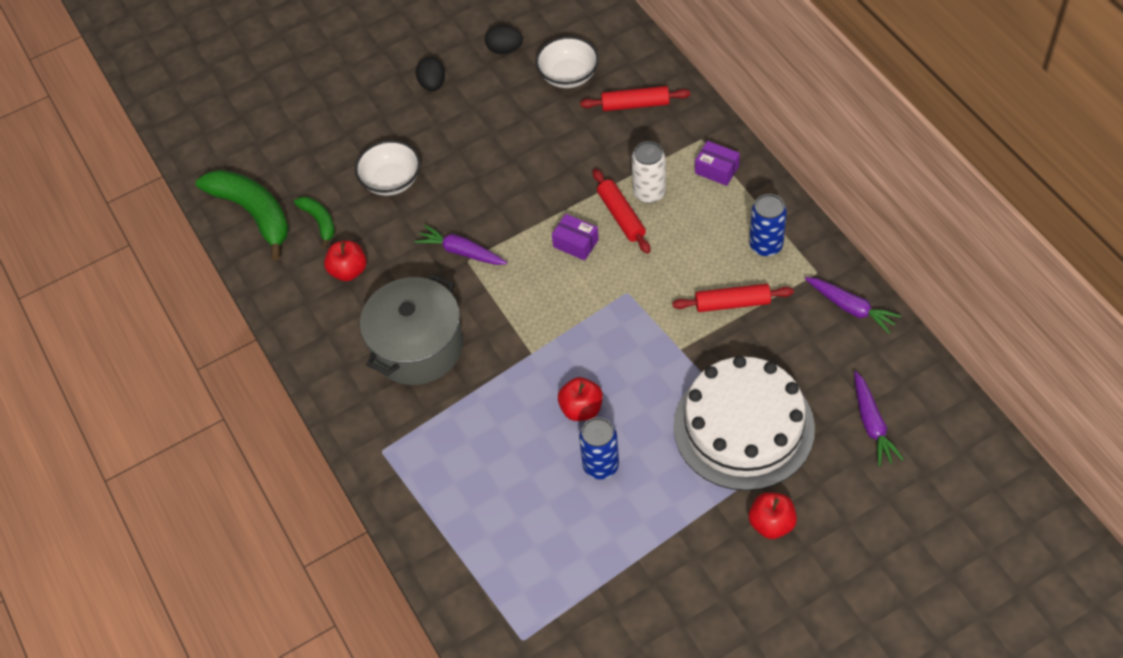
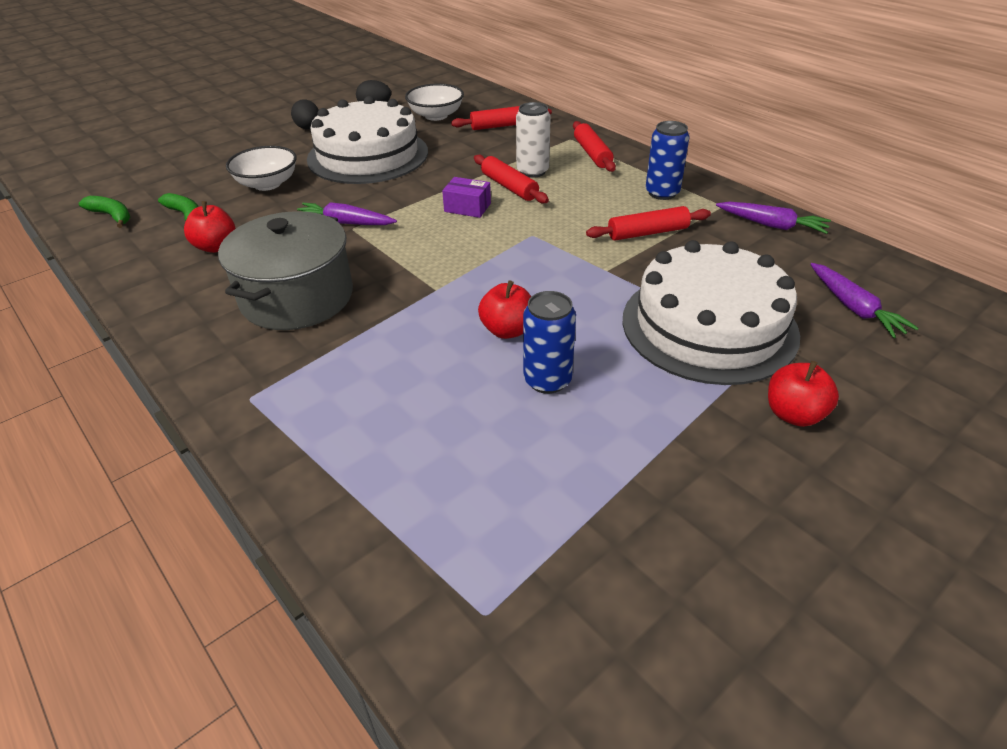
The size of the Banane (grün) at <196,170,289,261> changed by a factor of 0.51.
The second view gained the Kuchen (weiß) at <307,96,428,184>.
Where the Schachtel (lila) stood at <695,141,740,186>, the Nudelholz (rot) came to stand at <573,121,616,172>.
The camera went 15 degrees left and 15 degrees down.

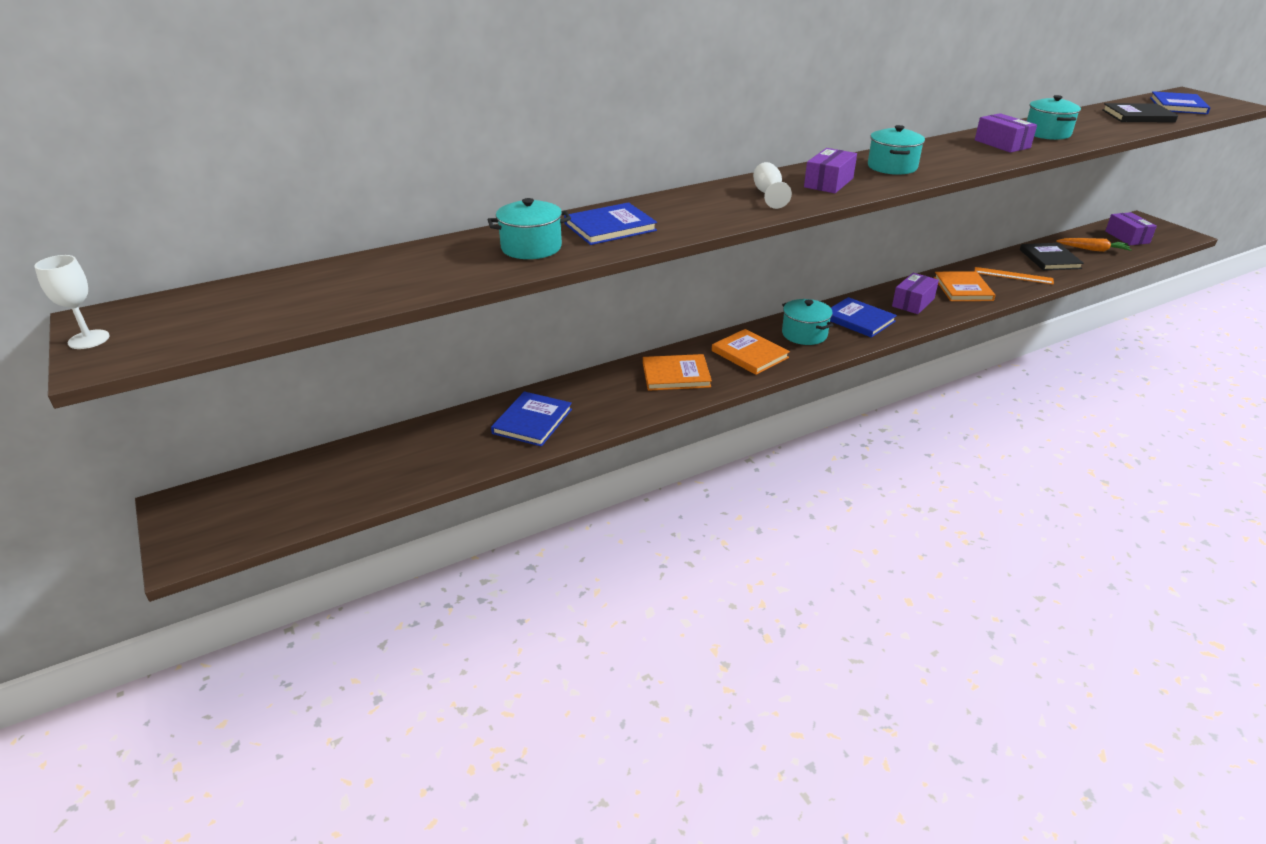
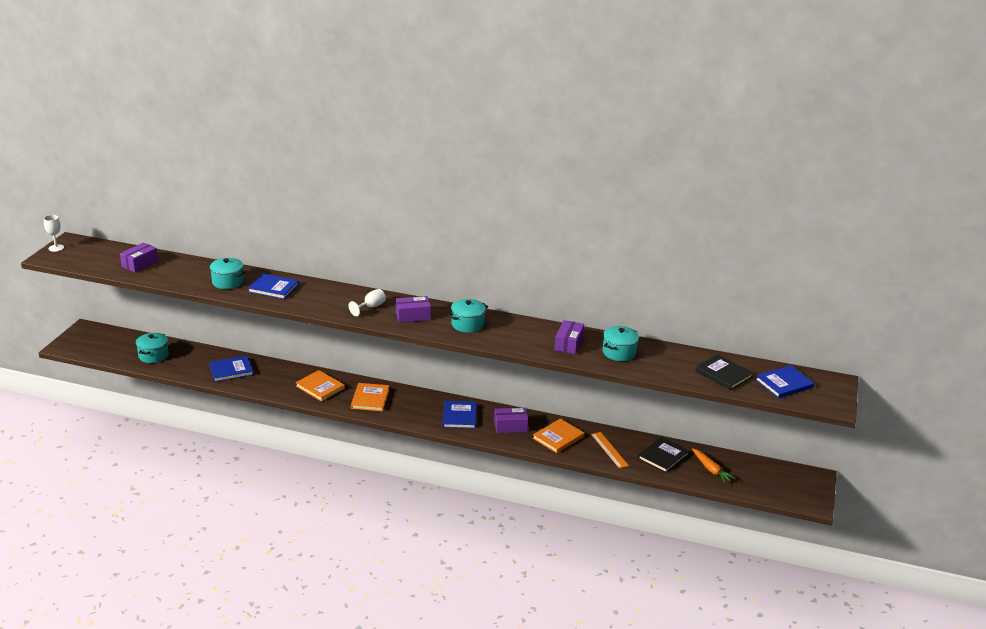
The Schachtel (lila) ended up elsewhere, having gone from <1105,212,1157,245> to <120,243,158,272>.
The Kochtopf (türkis) ended up elsewhere, having gone from <782,299,833,345> to <136,333,169,363>.
The camera went 45 degrees right and 5 degrees down.

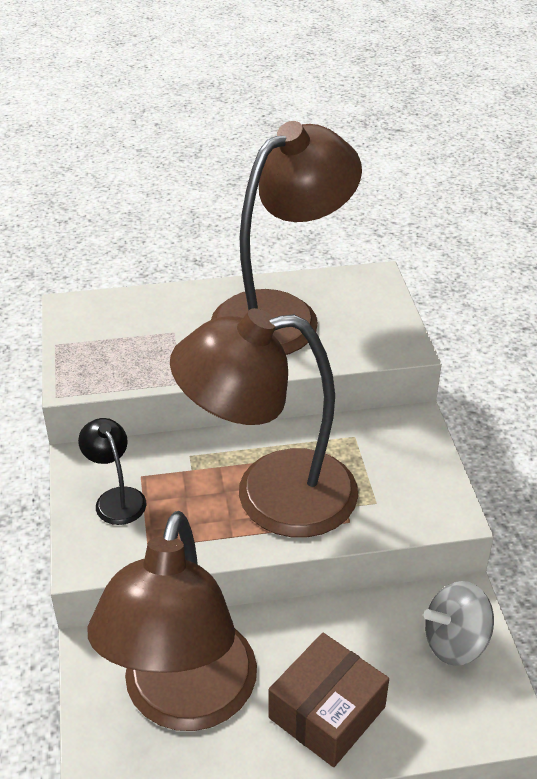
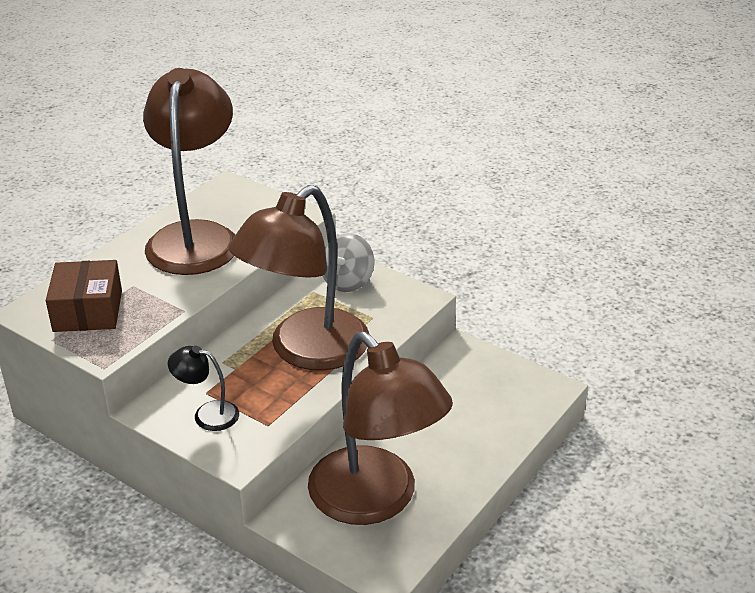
The Schachtel (braun) ended up elsewhere, having gone from <269,633,389,767> to <46,260,122,332>.
The Kreisel (grau) ended up elsewhere, having gone from <424,581,494,666> to <323,233,374,292>.
The camera went 45 degrees left and 5 degrees down.

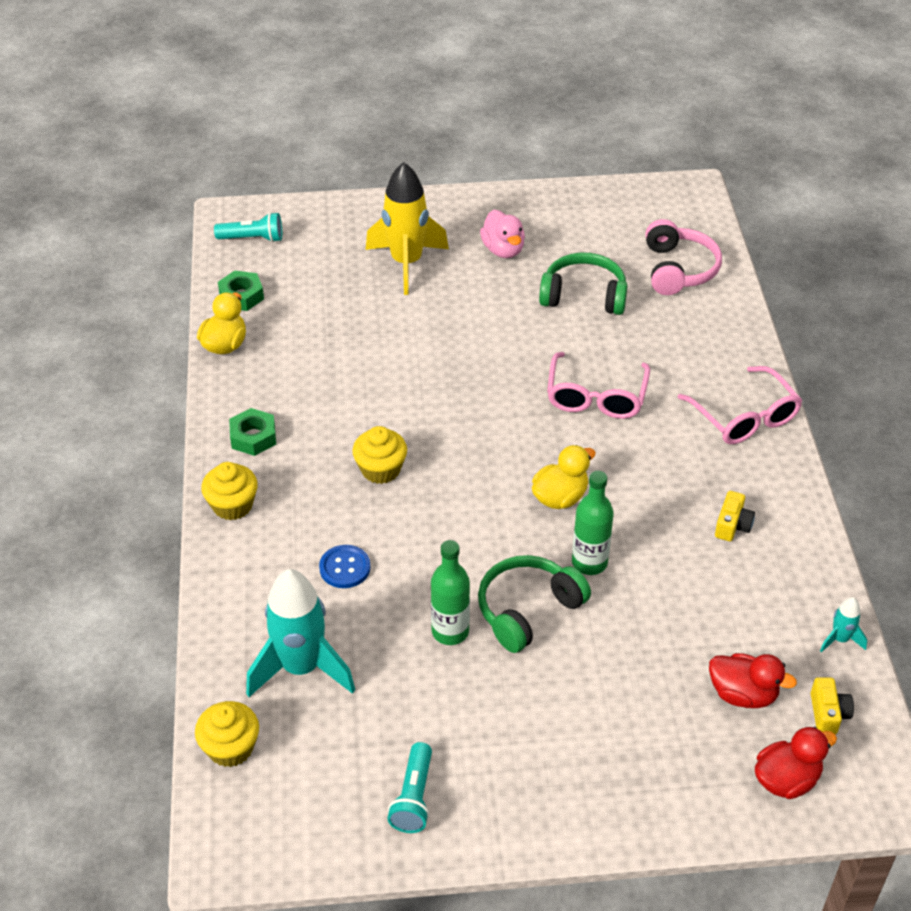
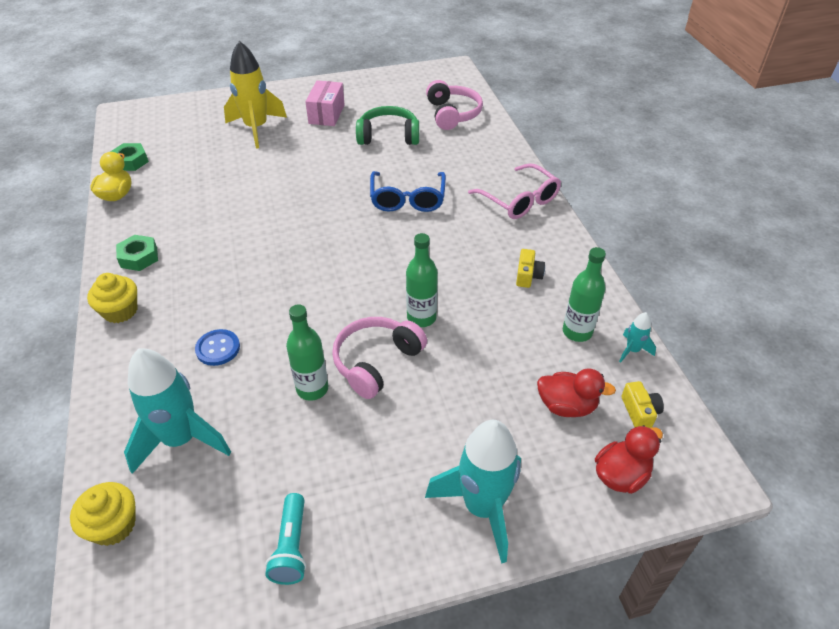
Where the Ente (rosa) stood at <480,210,525,258>, the Schachtel (rosa) came to stand at <305,80,345,126>.
What was the Kopfhörer (grün) at <478,555,591,653> turned into the Kopfhörer (rosa) at <332,317,427,399>.
What was the Brille (rosa) at <547,352,650,419> turned into the Brille (blau) at <370,171,446,212>.
The second view gained the Rakete (türkis) at <425,420,521,564>.
The second view gained the Flasche (grün) at <563,247,606,342>.
The second view lost the Taschenlampe (türkis) at <214,212,282,242>.
The second view lost the Muffin (gelb) at <352,426,407,484>.
The second view lost the Ente (gelb) at <532,445,596,509>.
The camera went 10 degrees left and 0 degrees up.

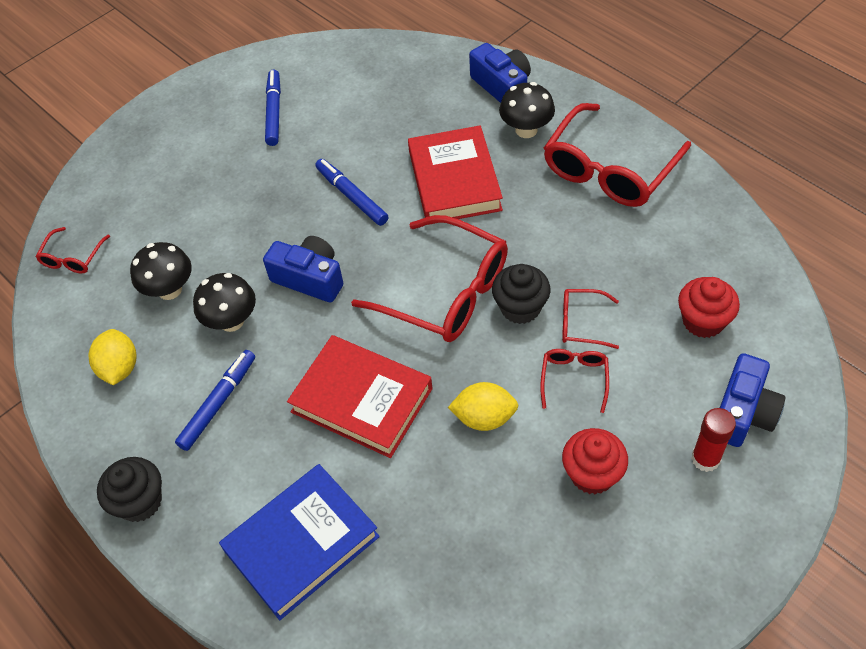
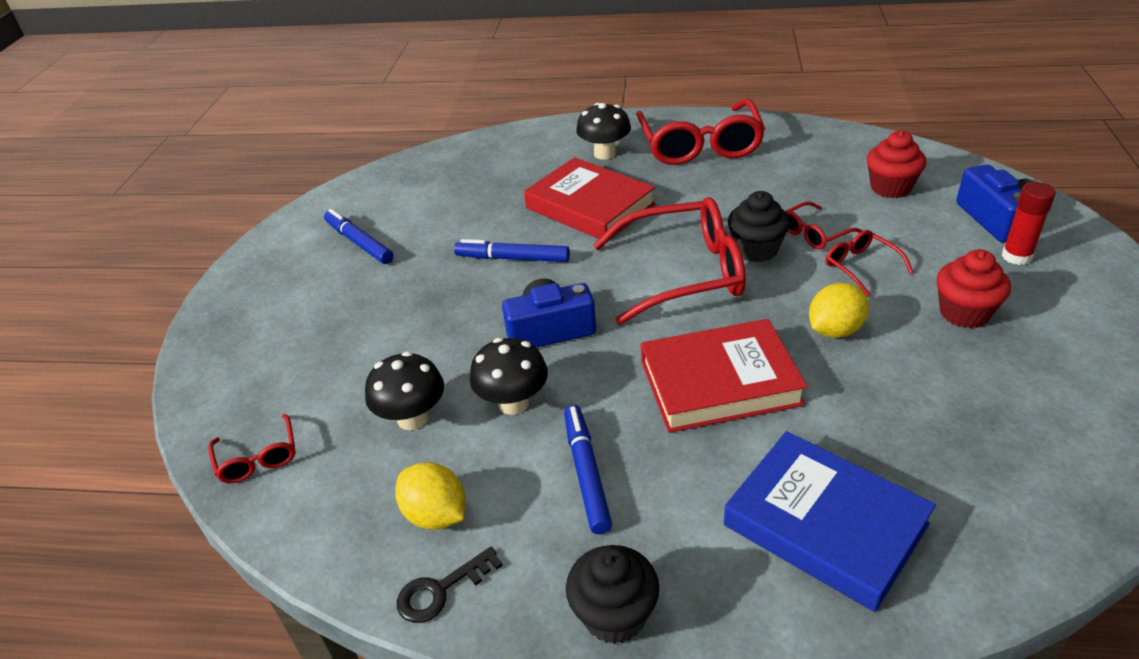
The second view gained the Schlüssel (schwarz) at <397,547,503,623>.
The Buch (blau) at <219,464,380,620> ended up facing another way, 60 degrees counterclockwise from before.
The second view lost the Kamera (blau) at <469,43,531,103>.
The camera went 40 degrees left and 15 degrees down.

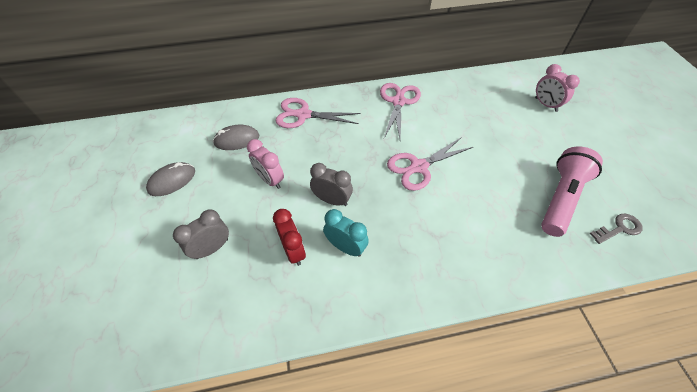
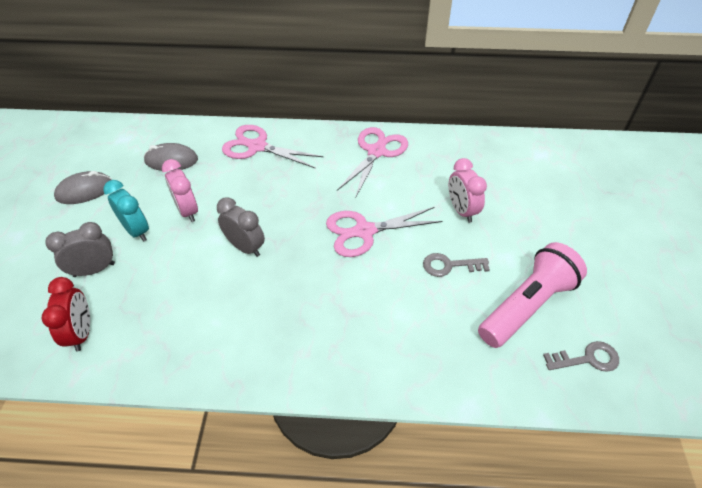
The Wecker (rot) ended up elsewhere, having gone from <273,209,306,266> to <41,277,90,352>.
The Wecker (türkis) ended up elsewhere, having gone from <323,209,369,257> to <103,180,149,241>.
The second view gained the Schlüssel (grau) at <423,253,490,277>.
The Wecker (rosa) ended up elsewhere, having gone from <535,64,580,112> to <449,158,487,223>.
The camera went 15 degrees right and 5 degrees down.

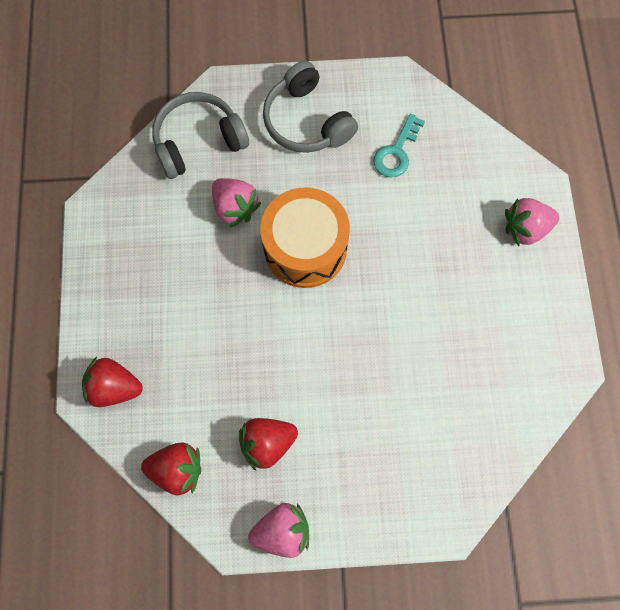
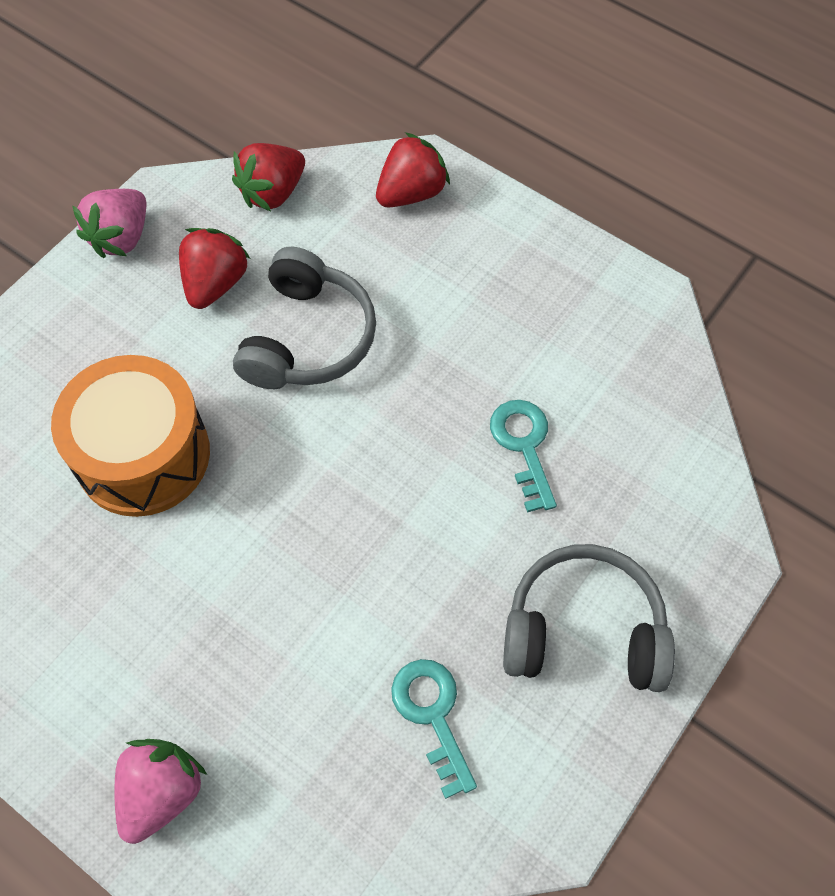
The Trommel (orange) ended up elsewhere, having gone from <260,188,350,288> to <51,355,210,517>.
The Kopfhörer (grau) ended up elsewhere, having gone from <152,92,249,179> to <233,247,376,389>.
Where the Erdbeere (rosa) stood at <212,178,261,228>, the Schlüssel (türkis) came to stand at <490,400,557,513>.
The camera went 130 degrees right and 10 degrees down.

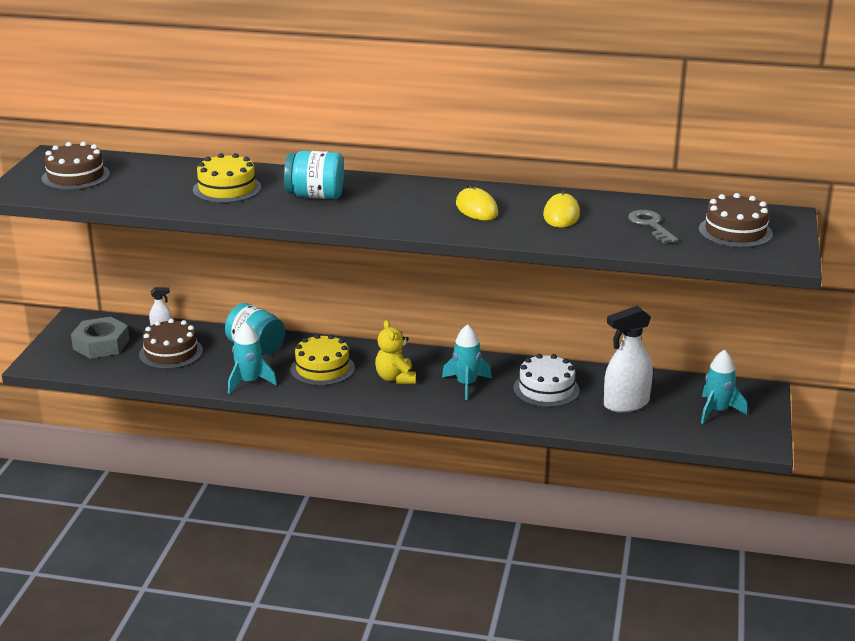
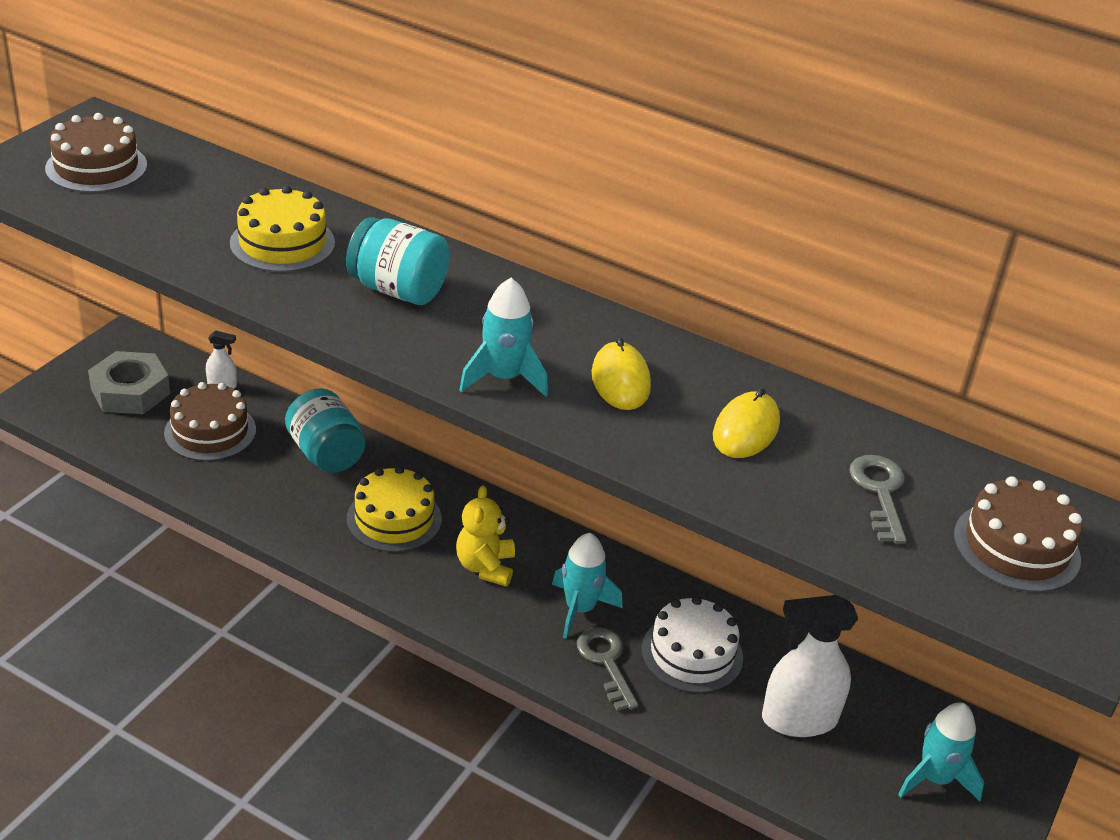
The Rakete (türkis) ended up elsewhere, having gone from <228,322,277,394> to <459,278,548,397>.
The second view gained the Schlüssel (grau) at <577,627,638,711>.
The camera went 15 degrees right and 10 degrees up.

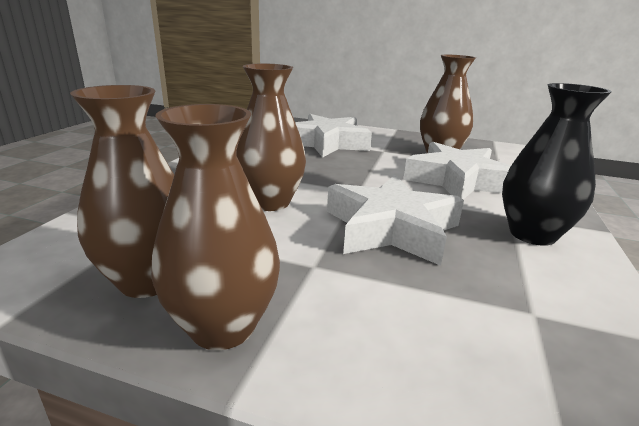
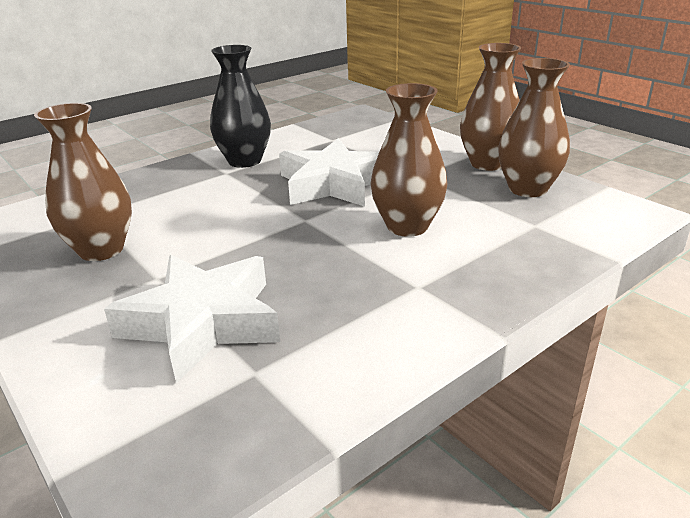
The second view lost the Stern (weiß) at <403,142,511,199>.
The camera went 145 degrees left and 5 degrees up.

